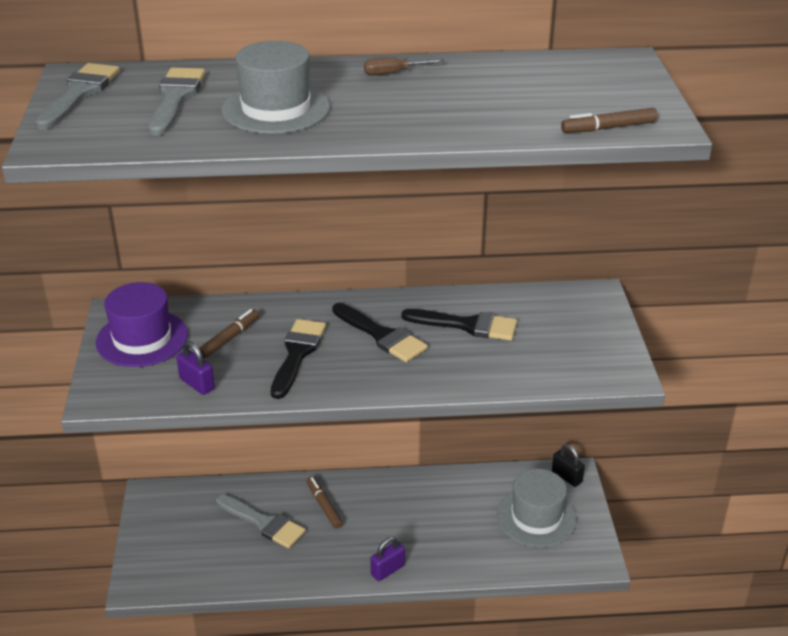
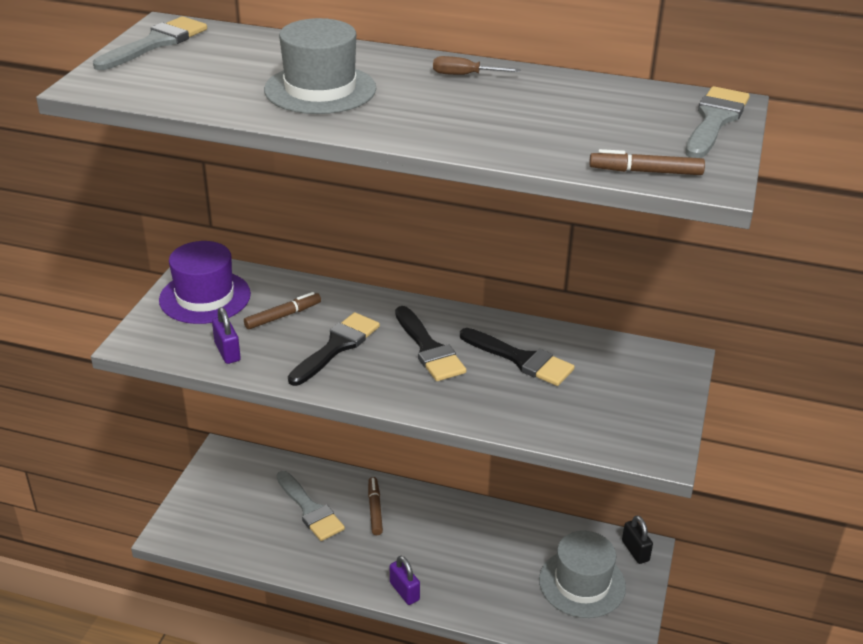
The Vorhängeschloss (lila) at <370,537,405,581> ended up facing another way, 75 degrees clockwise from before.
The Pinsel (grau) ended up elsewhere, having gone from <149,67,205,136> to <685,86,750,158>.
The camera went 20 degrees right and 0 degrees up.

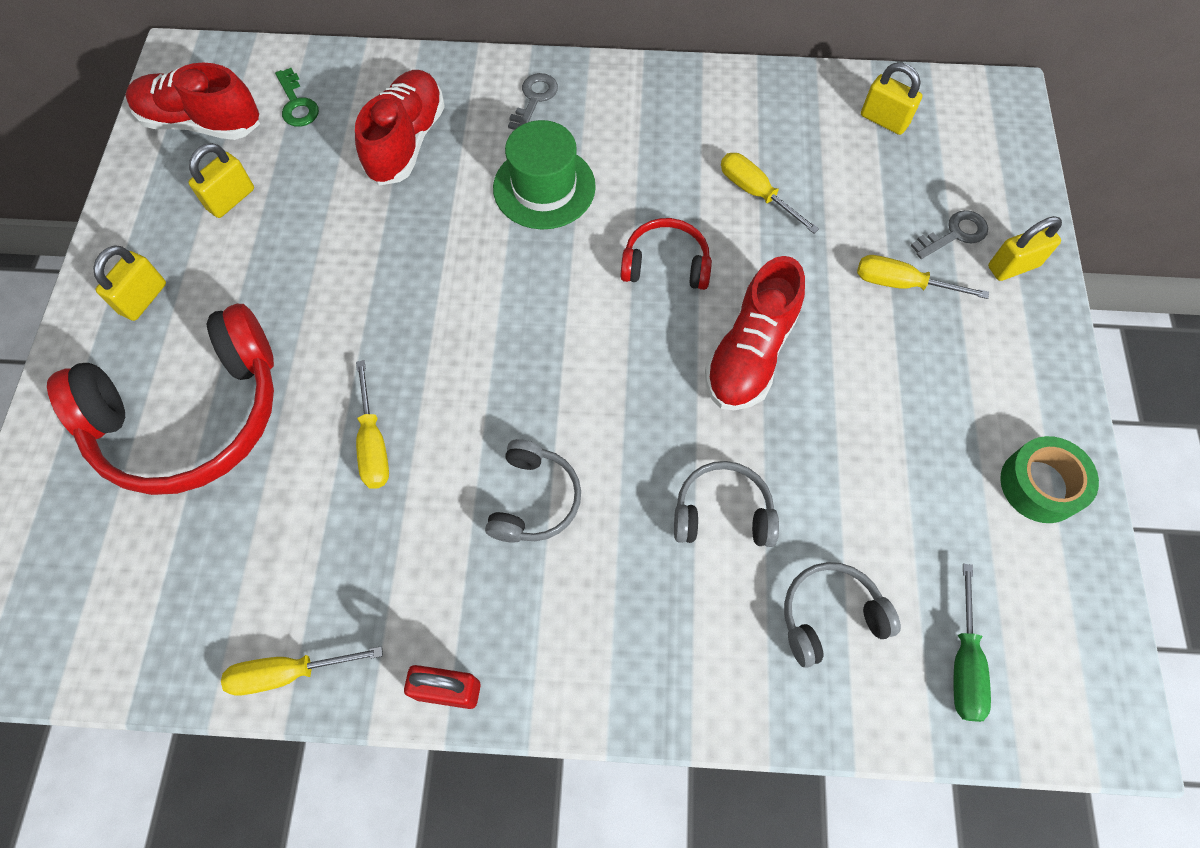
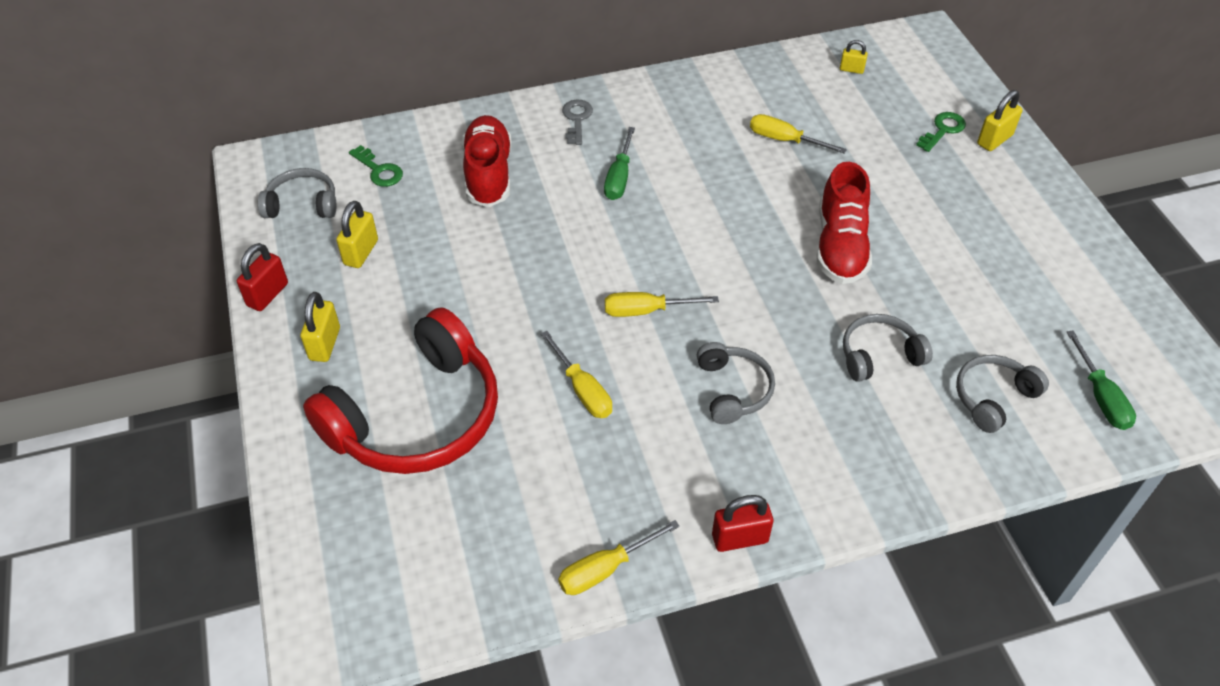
The second view gained the Vorhängeschloss (rot) at <237,243,288,311>.
Where the Schuh (rot) stood at <125,63,260,140>, the Kopfhörer (grau) came to stand at <258,168,336,218>.
Where the Hut (grün) stood at <493,120,596,229>, the Schraubenzieher (grün) came to stand at <604,127,635,200>.
The Schraubenzieher (gelb) ended up elsewhere, having gone from <857,255,989,299> to <605,292,719,317>.
The size of the Vorhängeschloss (gelb) at <861,63,922,135> changed by a factor of 0.63.
What was the Schlüssel (grau) at <911,210,988,259> turned into the Schlüssel (grün) at <916,112,966,152>.
The second view lost the Kopfhörer (rot) at <621,218,712,290>.
The second view lost the Klebeband (grün) at <1000,436,1099,523>.
The camera went 20 degrees left and 15 degrees down.

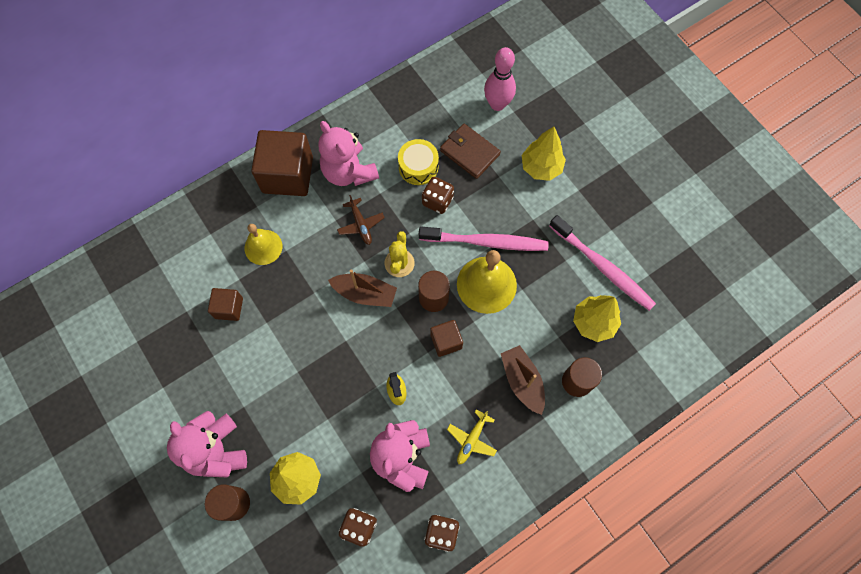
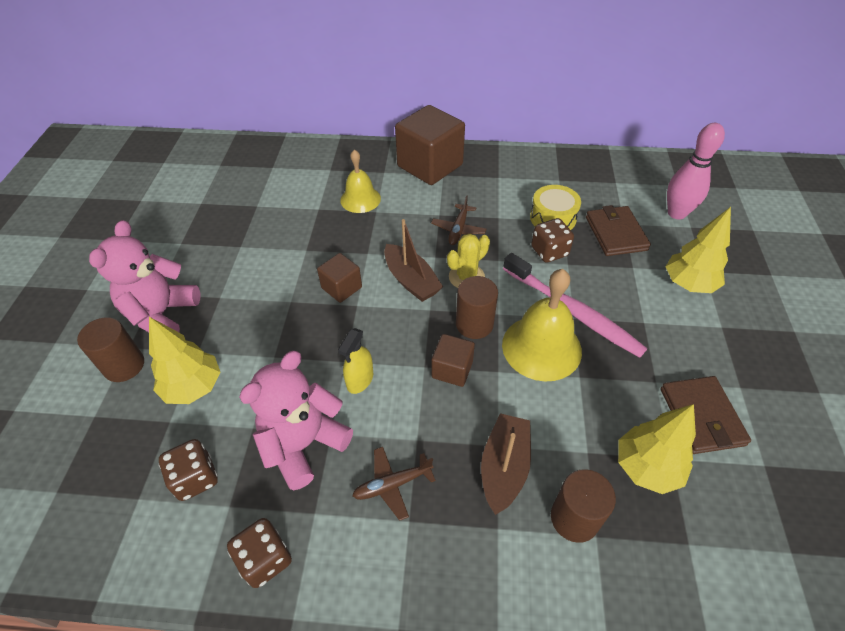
The Kubus (braun) ended up elsewhere, having gone from <208,288,243,321> to <317,253,362,303>.
What was the Flugzeug (gelb) at <447,409,497,464> turned into the Flugzeug (braun) at <352,447,436,521>.
Where the Zahnbürste (rosa) stood at <549,215,656,311>, the Geldbörse (braun) came to stand at <660,376,751,454>.
The second view lost the Teddybär (rosa) at <318,121,379,186>.
The camera went 40 degrees right and 20 degrees down.

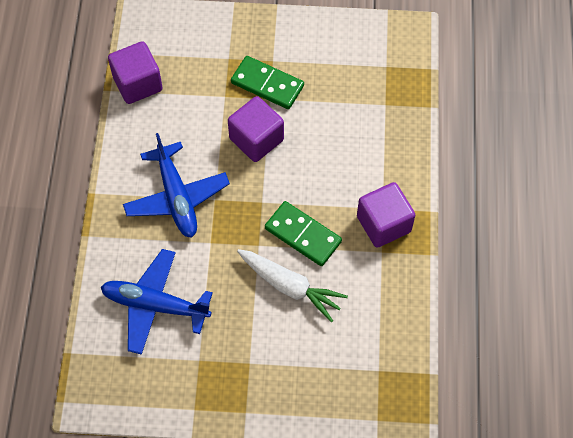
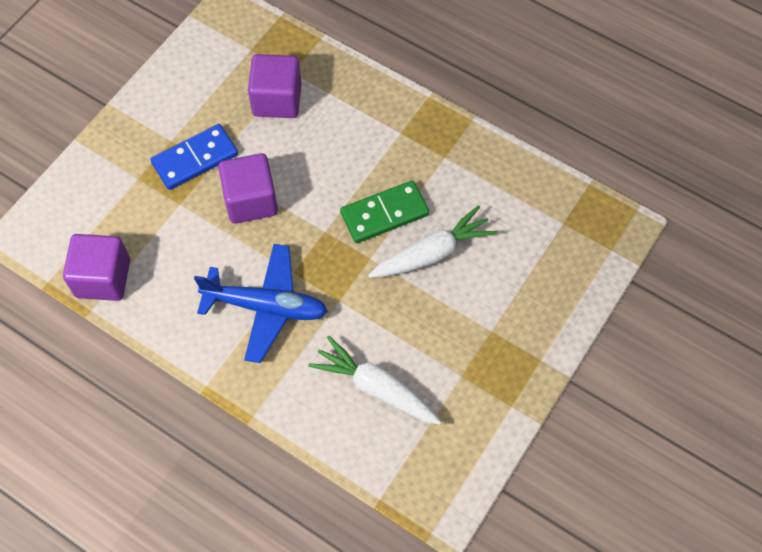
What was the Dominostein (grün) at <231,56,304,109> turned into the Dominostein (blau) at <150,124,238,190>.
The Kubus (lila) ended up elsewhere, having gone from <357,182,415,248> to <248,54,302,118>.
Where the Flugzeug (blau) stood at <101,249,213,355>, the Karotte (weiß) came to stand at <308,336,442,425>.
The camera went 60 degrees left and 0 degrees up.

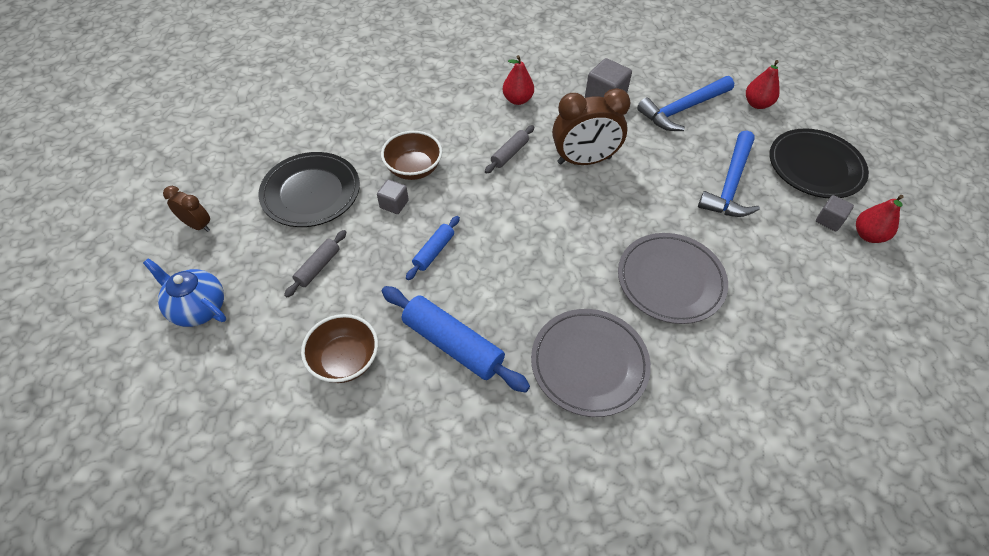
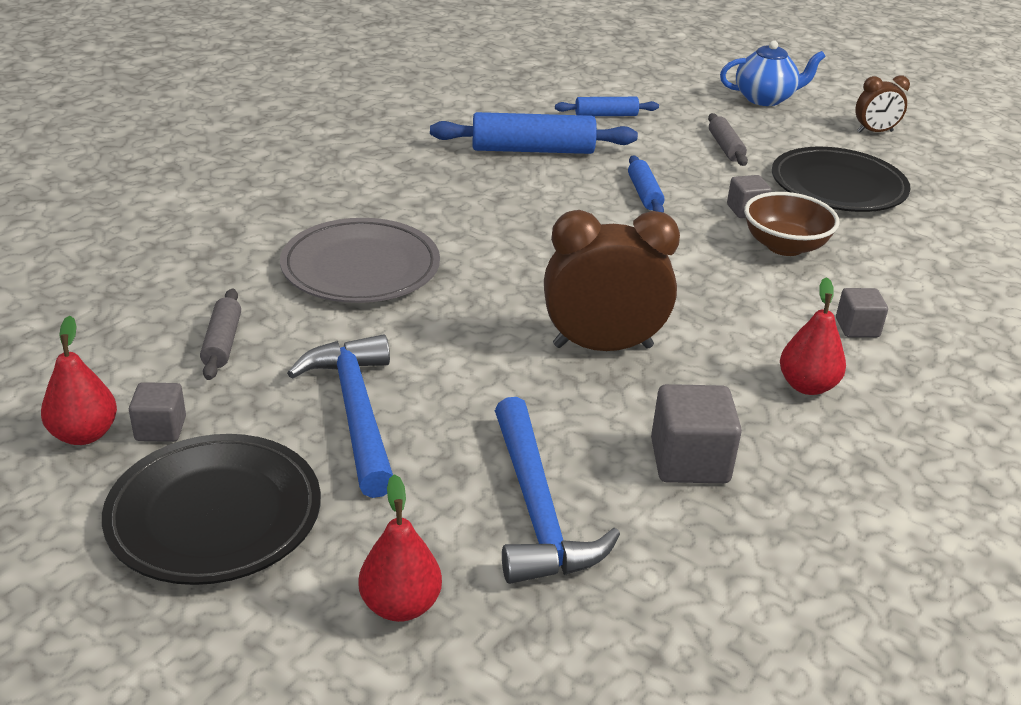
The Nudelholz (grau) ended up elsewhere, having gone from <485,125,534,174> to <200,289,241,380>.
The Hammer (blau) at <637,76,734,131> ended up facing another way, 150 degrees clockwise from before.
The Wecker (braun) at <552,88,630,165> ended up facing another way, 45 degrees clockwise from before.
Where the Schüssel (braun) stood at <301,314,378,383>, the Nudelholz (blau) came to stand at <555,97,659,116>.
The second view gained the Kubus (grau) at <836,288,888,337>.
The second view lost the Teller (grau) at <531,309,651,417>.
The camera went 140 degrees right and 20 degrees down.

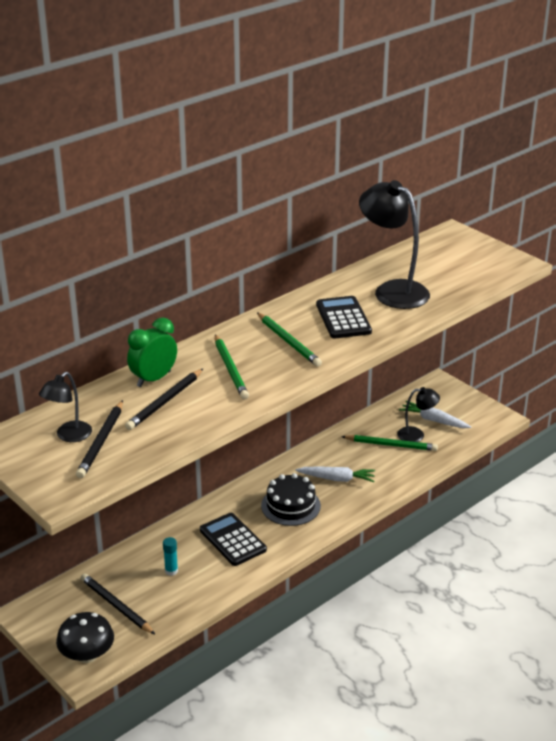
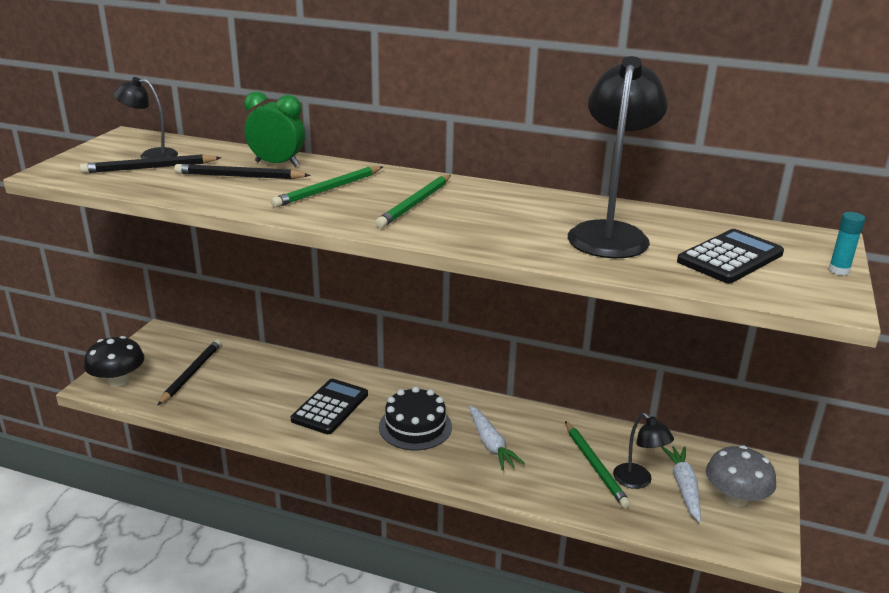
The Taschenrechner (schwarz) ended up elsewhere, having gone from <316,296,372,338> to <677,229,784,283>.
The second view gained the Pilz (grau) at <706,445,776,507>.
The Klebestift (türkis) ended up elsewhere, having gone from <163,537,178,576> to <828,212,865,276>.
The camera went 60 degrees right and 5 degrees down.

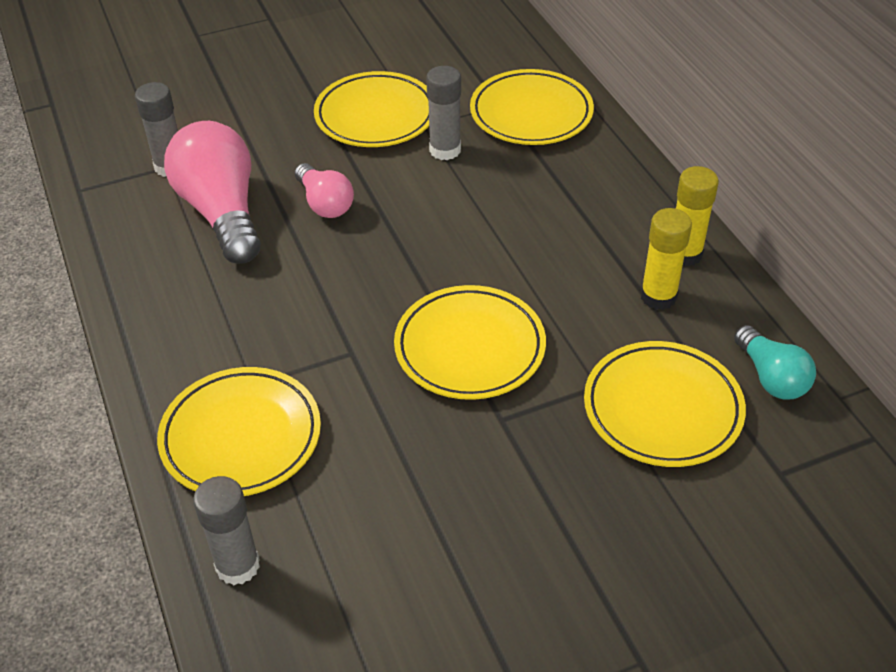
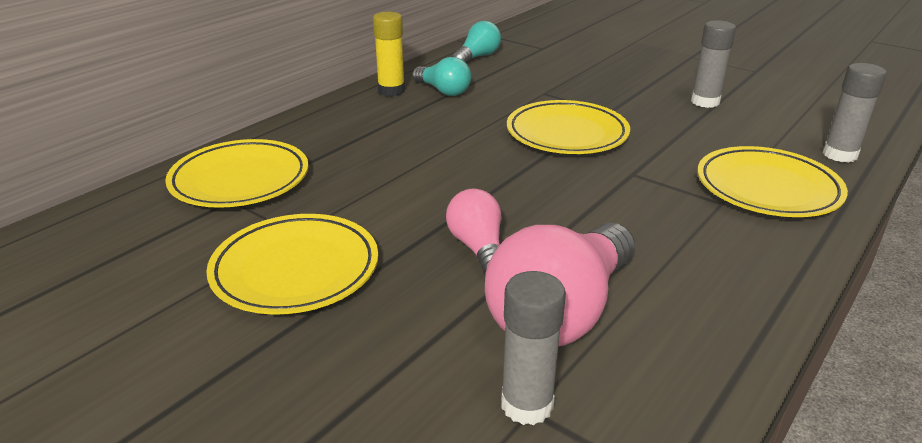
Where the Klebestift (gelb) stood at <641,208,692,310>, the Glühbirne (türkis) came to stand at <412,57,471,96>.
The Glühbirne (rosa) at <295,163,354,218> ended up facing another way, 45 degrees counterclockwise from before.
The Klebestift (grau) ended up elsewhere, having gone from <426,66,461,160> to <691,20,736,108>.
The second view lost the Teller (gelb) at <584,341,746,467>.
The camera went 120 degrees left and 15 degrees down.

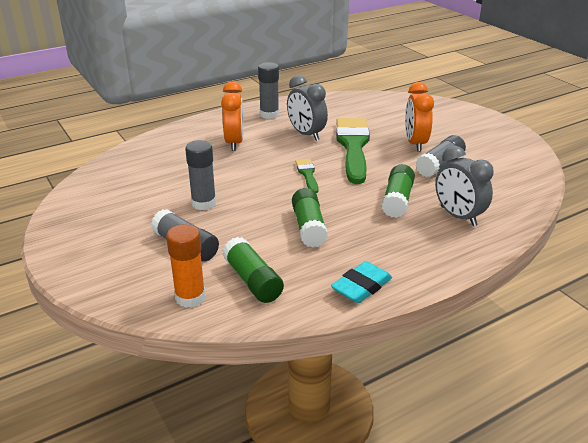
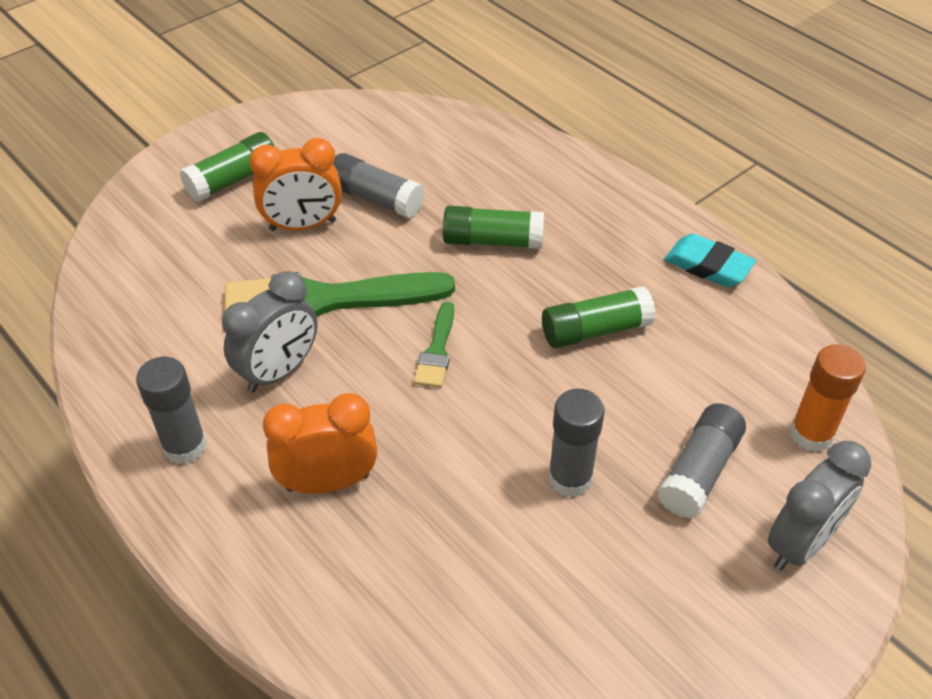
The Klebestift (grün) ended up elsewhere, having gone from <222,237,284,303> to <180,132,275,202>.
The Pinsel (grün) at <295,159,319,194> ended up facing another way, 60 degrees counterclockwise from before.
The Wecker (grau) ended up elsewhere, having gone from <435,146,494,226> to <768,441,871,570>.
The camera went 100 degrees left and 15 degrees up.

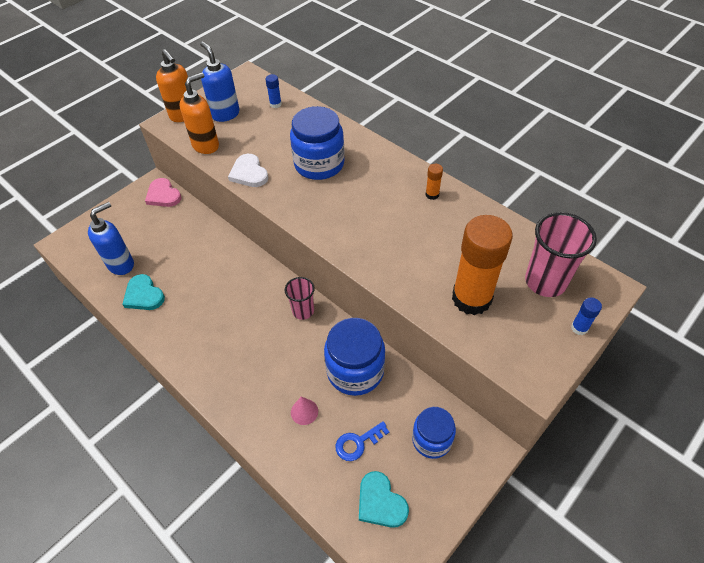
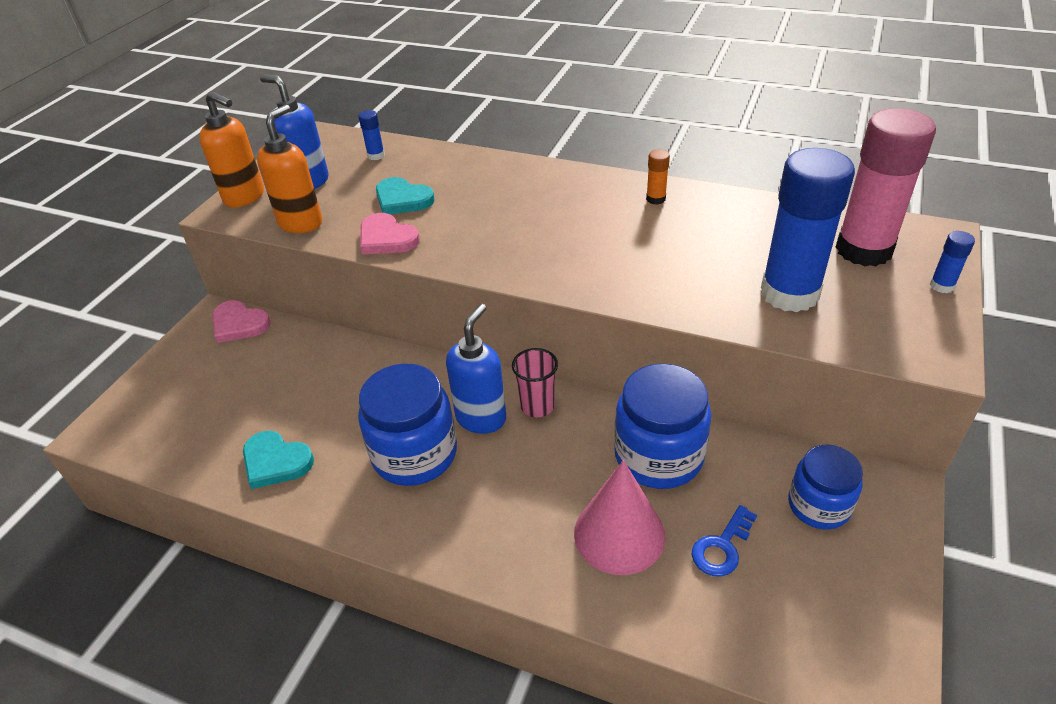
The Einmachglas (blau) ended up elsewhere, having gone from <290,106,345,180> to <358,363,457,486>.
What was the Herz (weiß) at <228,154,268,187> turned into the Herz (rosa) at <360,213,420,254>.
The Herz (türkis) ended up elsewhere, having gone from <359,471,409,528> to <376,177,435,214>.
The Seifenspender (blau) ended up elsewhere, having gone from <88,202,134,275> to <446,304,506,434>.
The size of the Kegel (rosa) at <291,396,318,425> changed by a factor of 2.05.
What was the Klebestift (orange) at <452,215,513,315> turned into the Klebestift (blau) at <761,148,855,312>.
Where the Becher (rosa) stood at <525,212,597,297>, the Klebestift (rosa) came to stand at <836,108,936,266>.
The camera went 20 degrees left and 10 degrees down.

